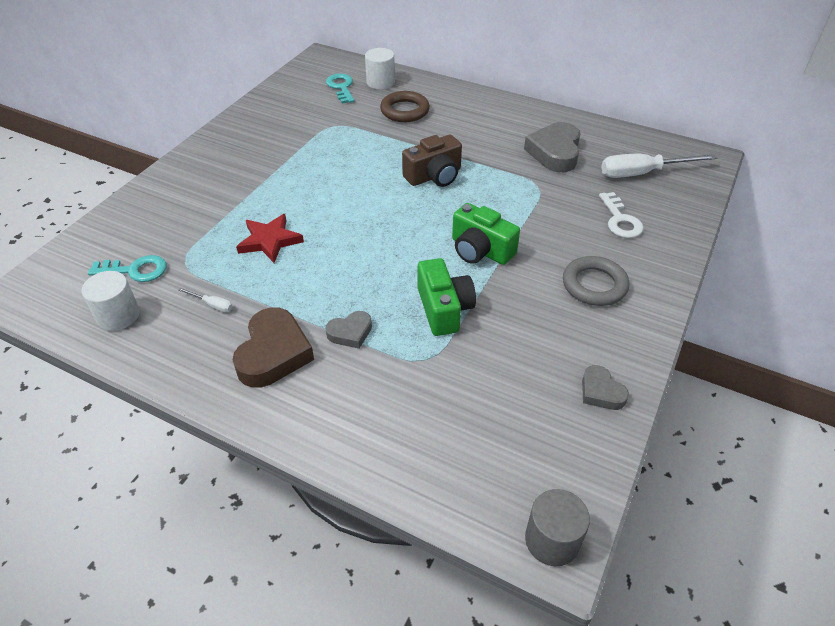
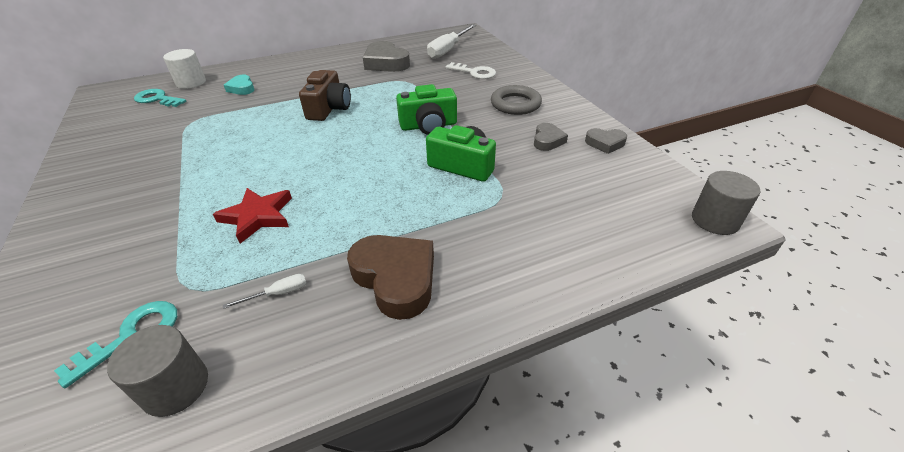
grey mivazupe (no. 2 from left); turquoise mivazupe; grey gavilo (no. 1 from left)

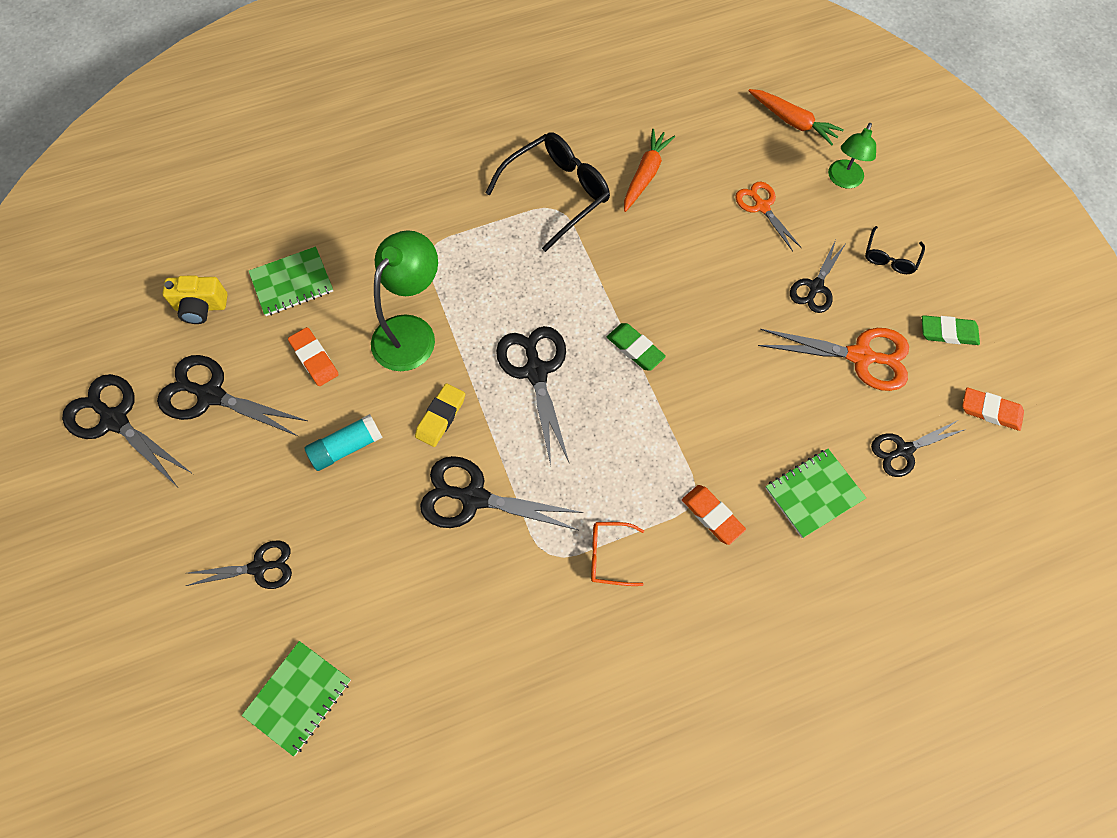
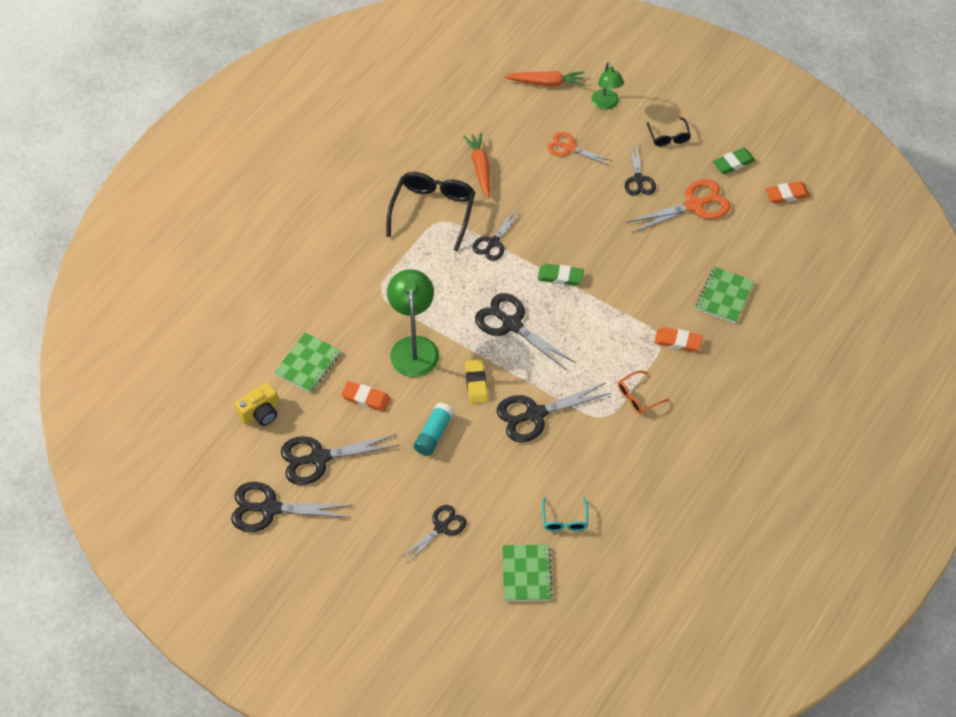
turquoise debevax; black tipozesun (no. 4 from left)

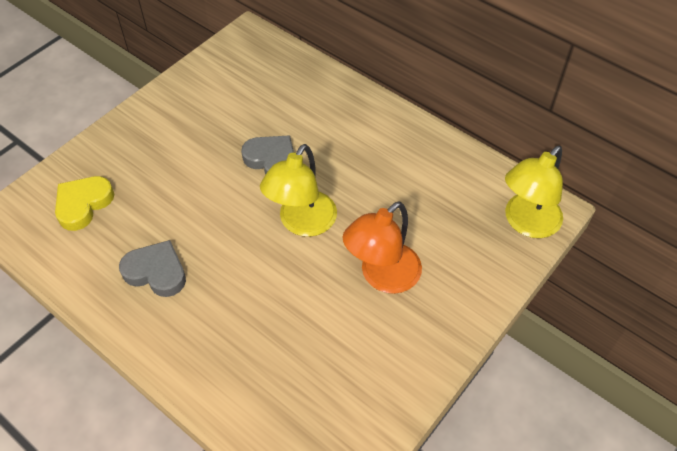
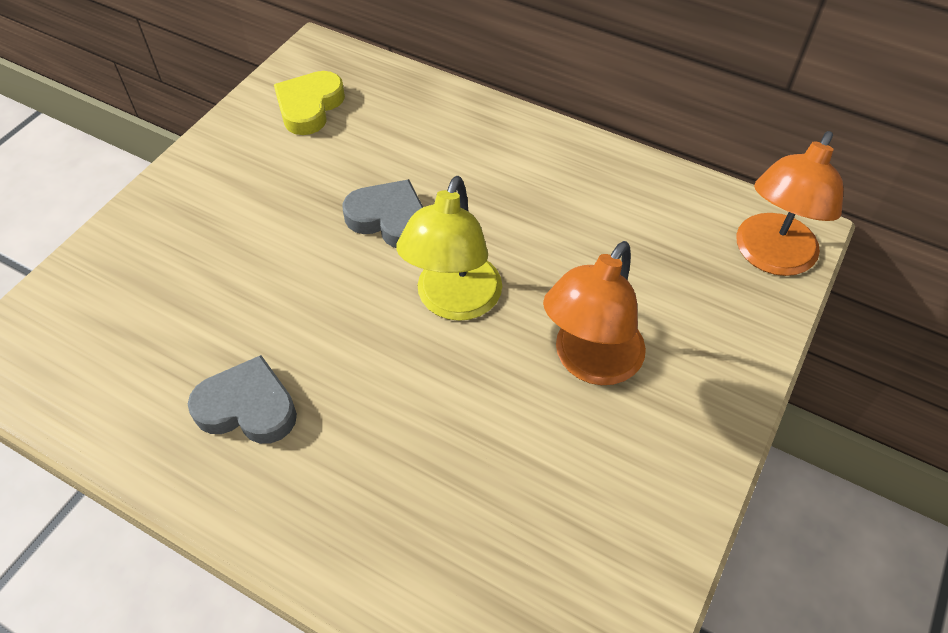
yellow mivazupe; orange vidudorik (no. 2 from left)

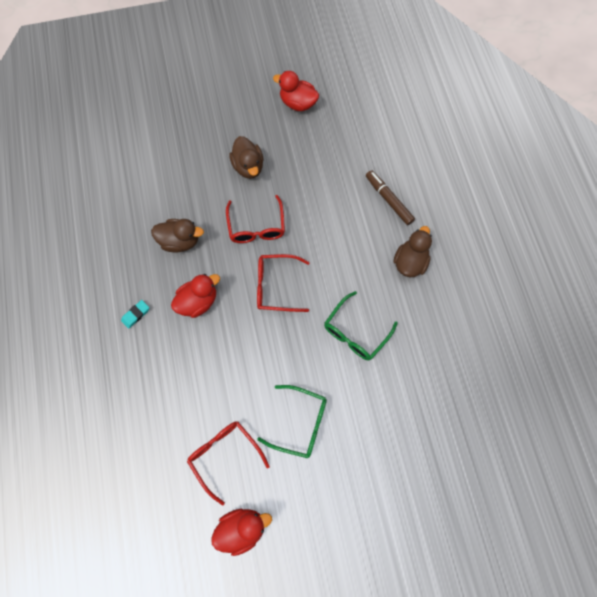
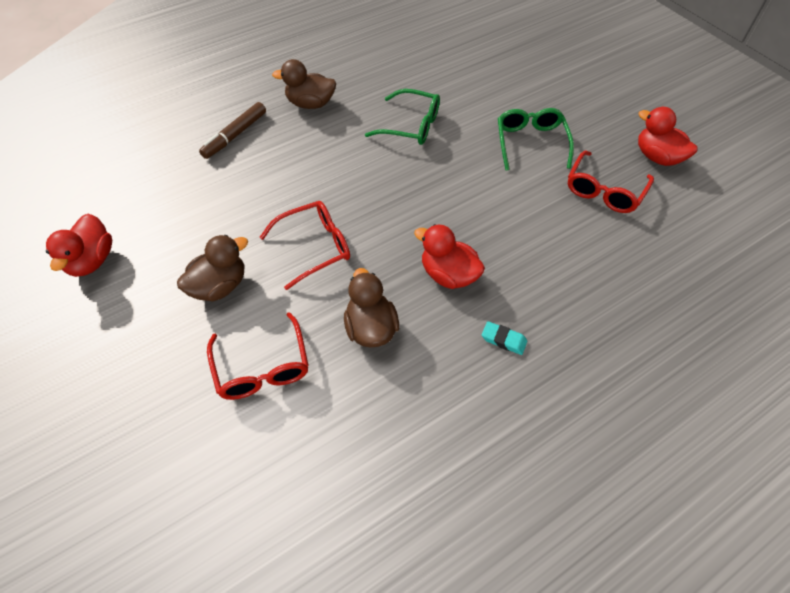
red debevax (no. 1 from left)

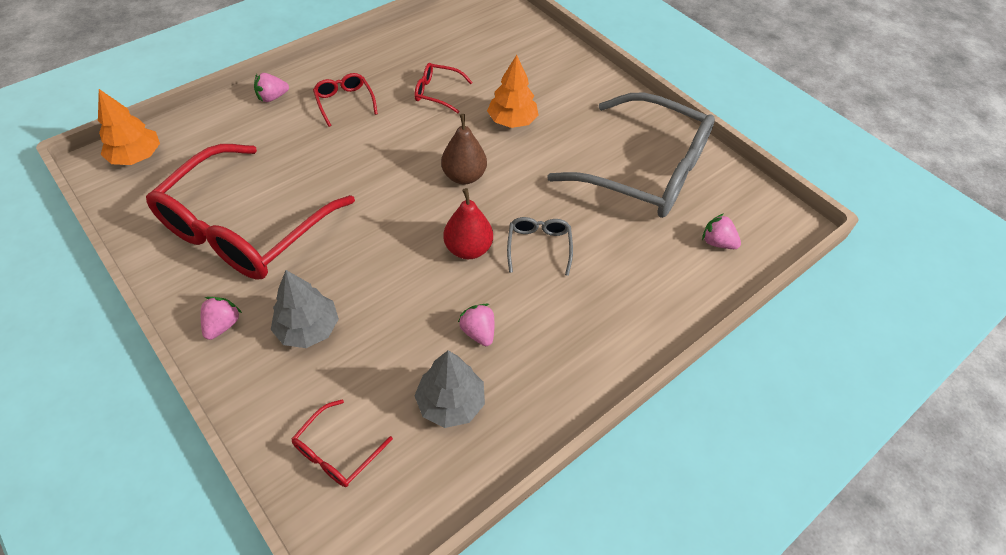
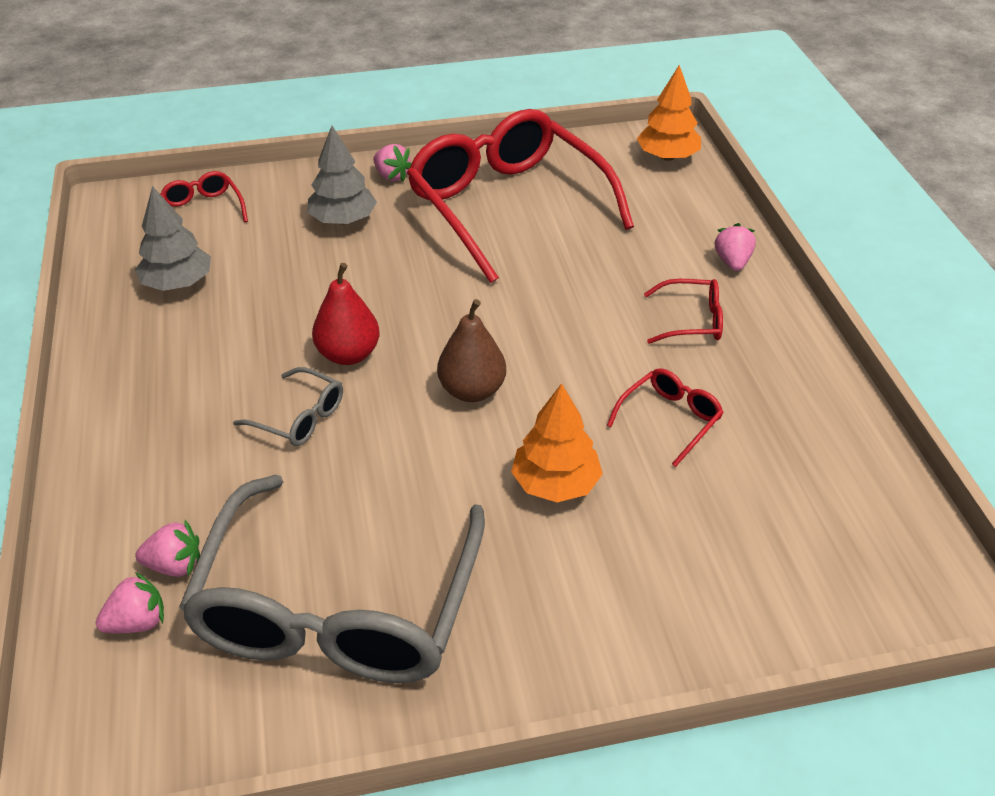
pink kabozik (no. 2 from left); grey debevax (no. 2 from left)

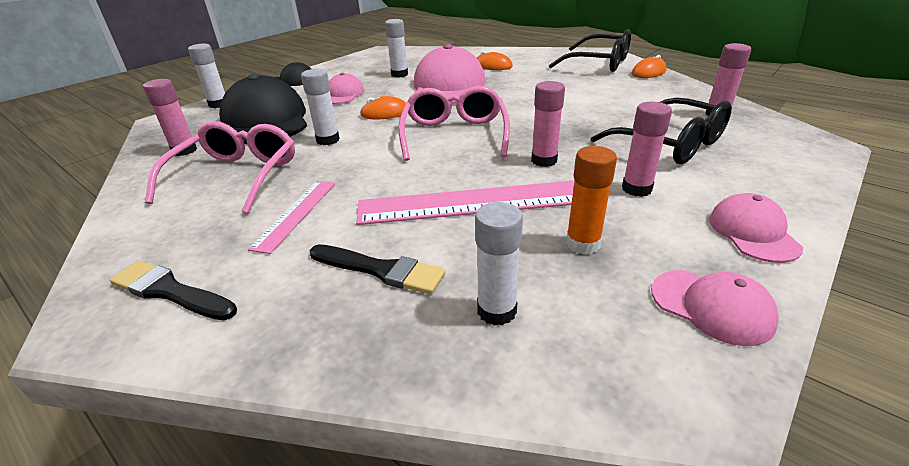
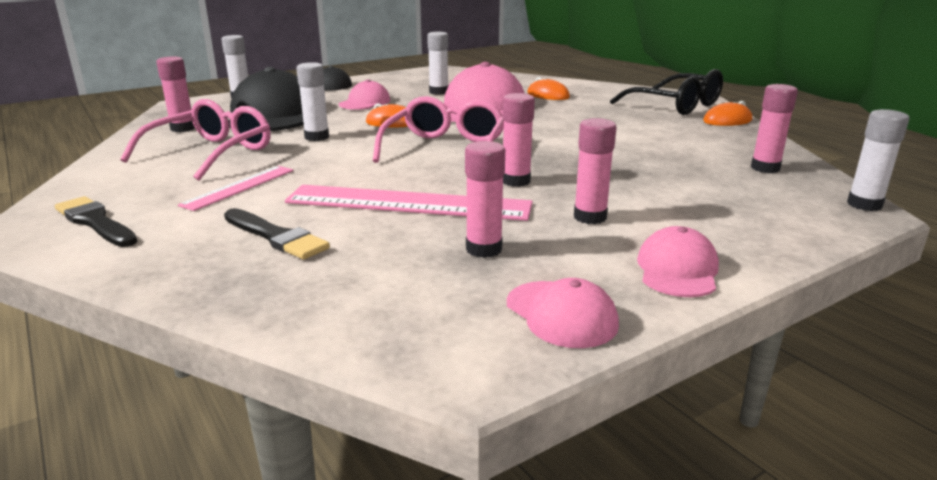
black debevax (no. 2 from left in the first image); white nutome (no. 4 from left); pink nutome (no. 2 from left)

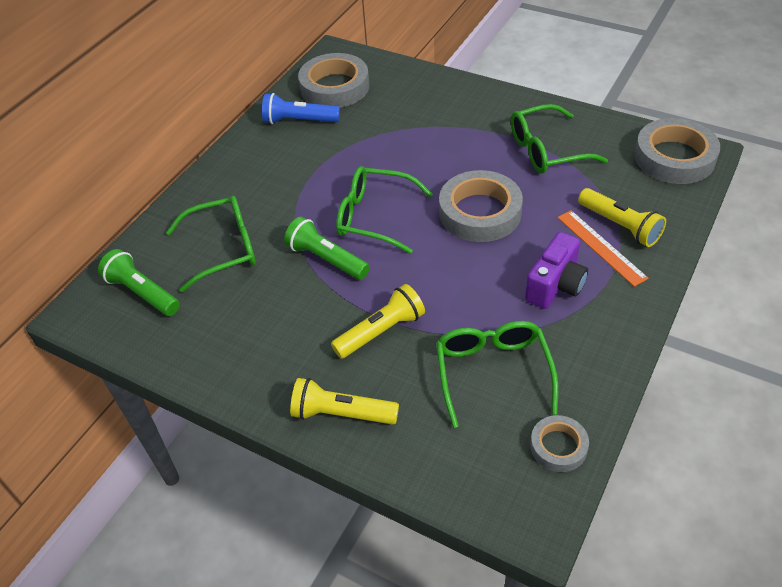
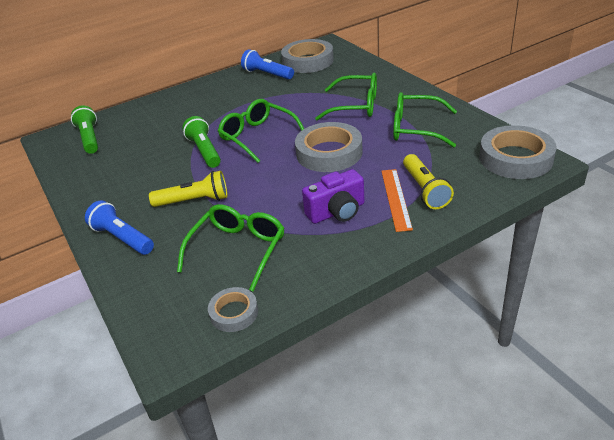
green debevax (no. 3 from left); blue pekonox (no. 1 from left)

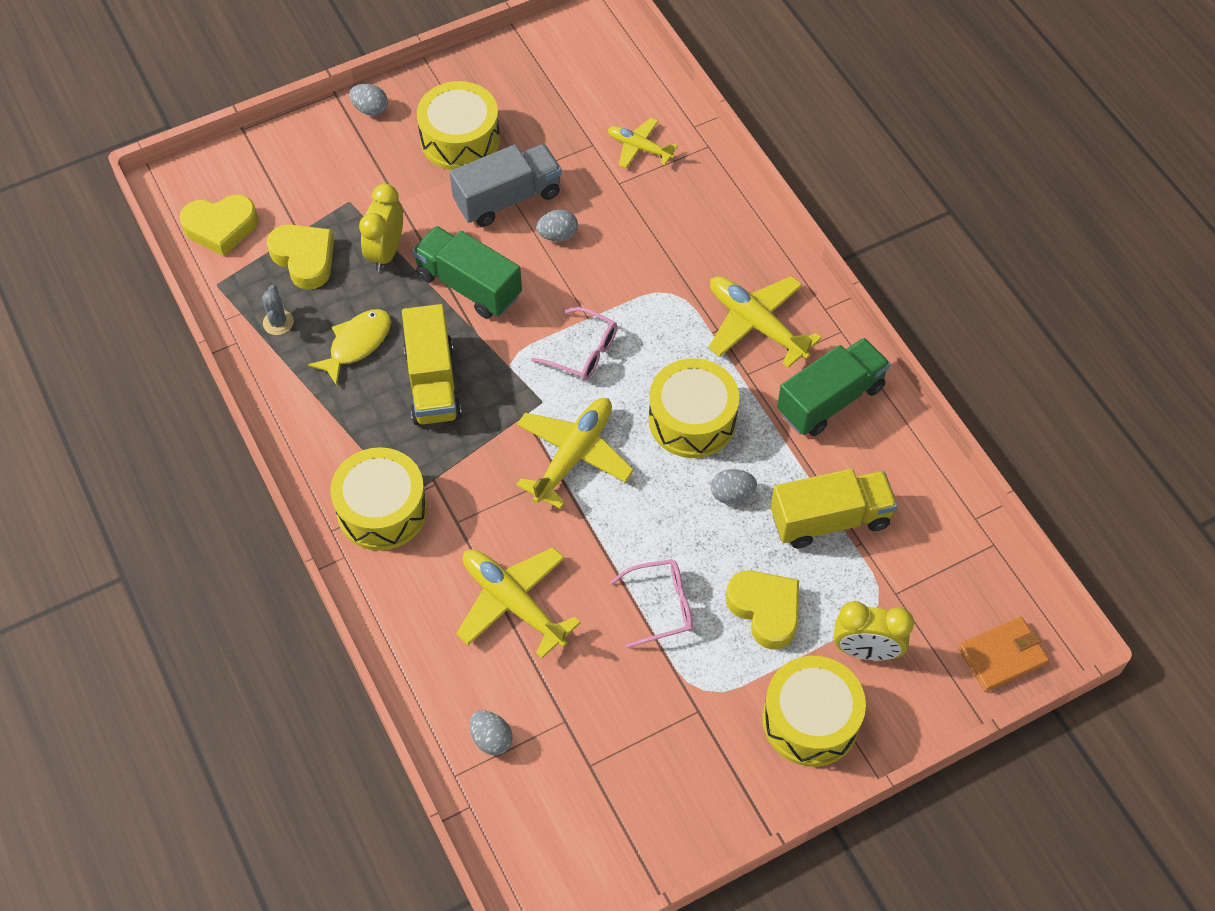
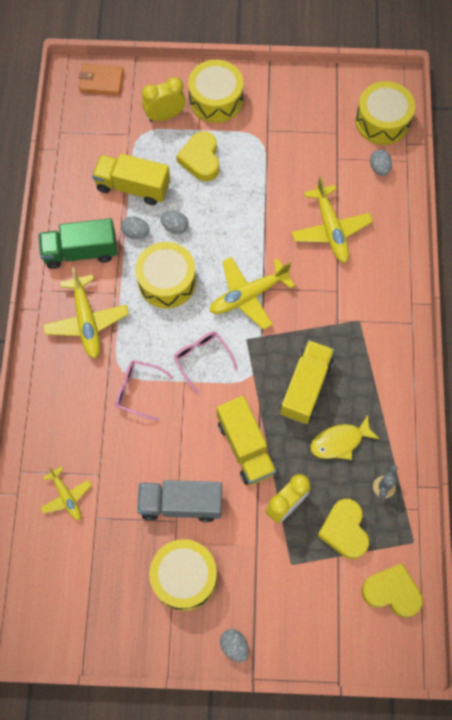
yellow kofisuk (no. 4 from left); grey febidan (no. 1 from left); pink debevax (no. 1 from left); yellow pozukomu (no. 2 from left); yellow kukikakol (no. 1 from left)

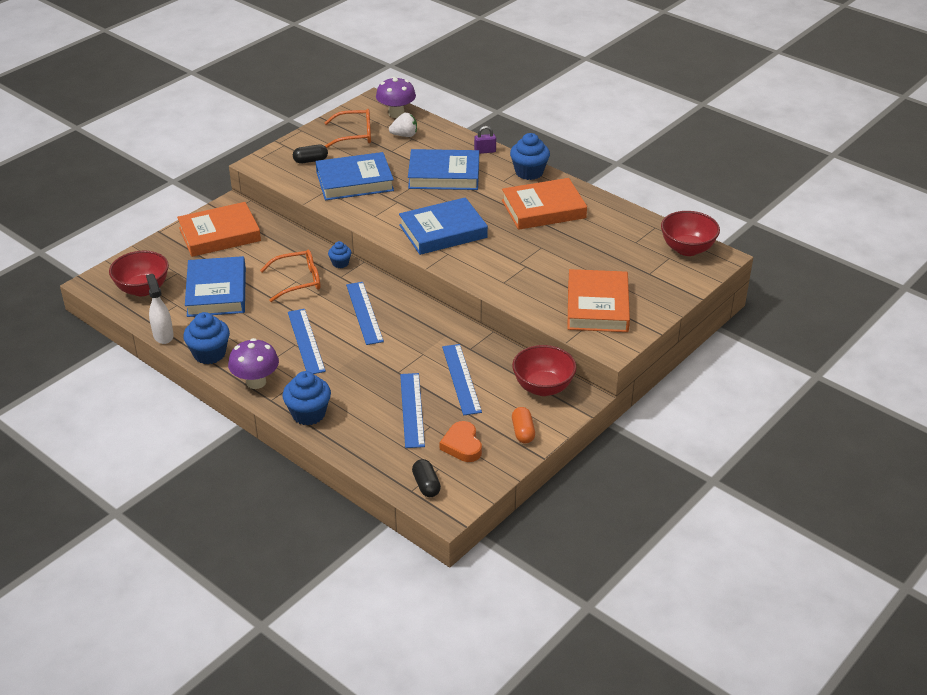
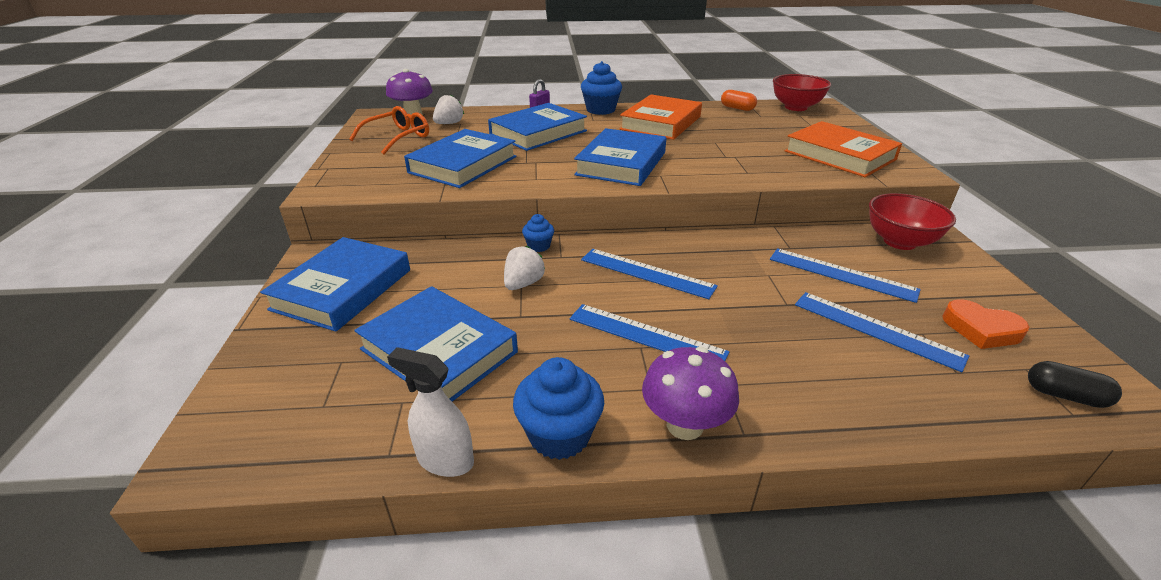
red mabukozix (no. 1 from left in the first image); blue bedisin (no. 2 from left in the first image); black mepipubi (no. 1 from left in the first image); orange mepipubi; white kabozik (no. 2 from left); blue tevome (no. 1 from left)

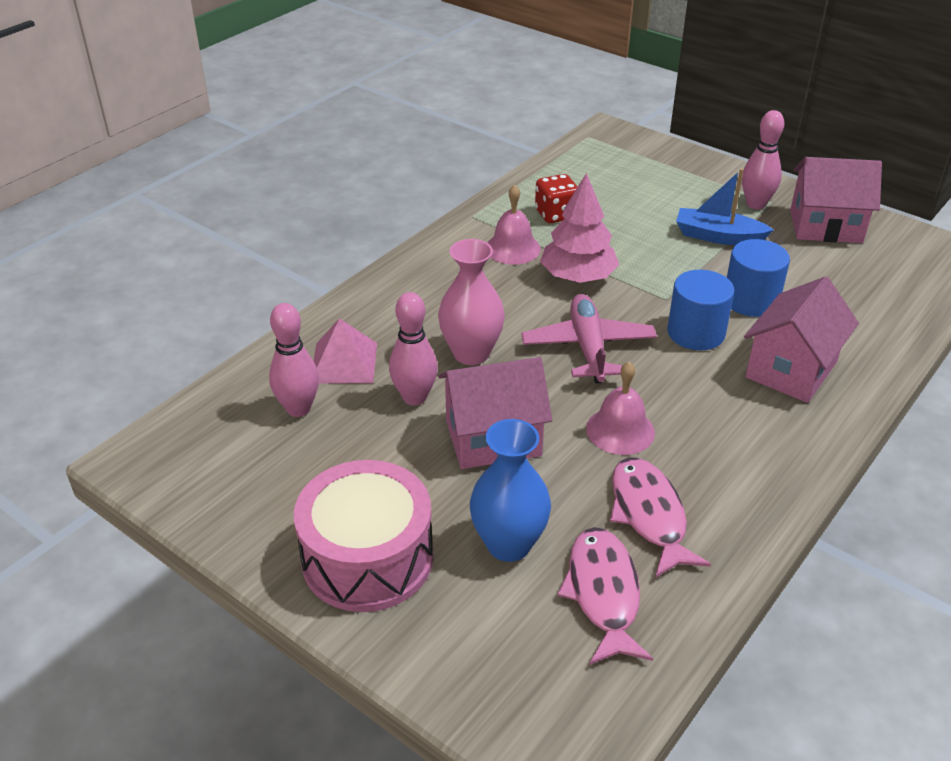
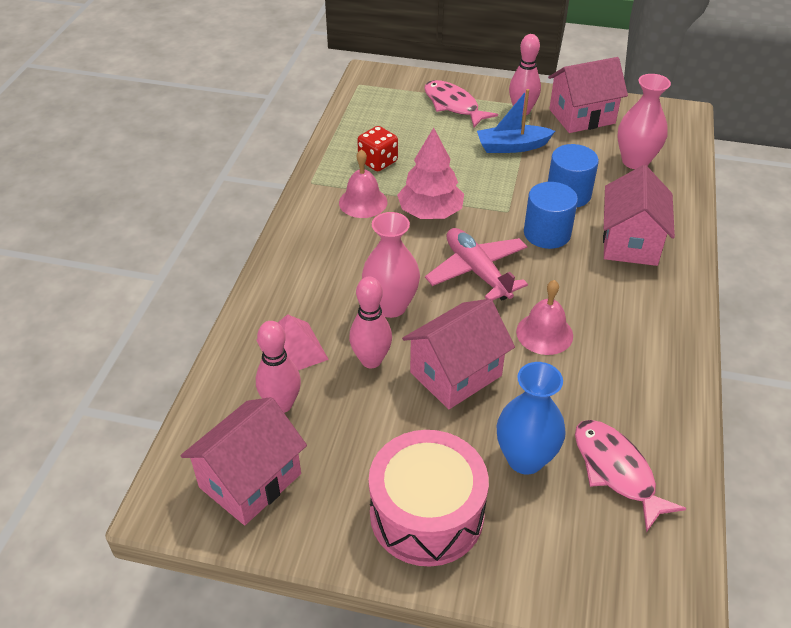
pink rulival (no. 1 from left); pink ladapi (no. 2 from left); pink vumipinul (no. 1 from left)

